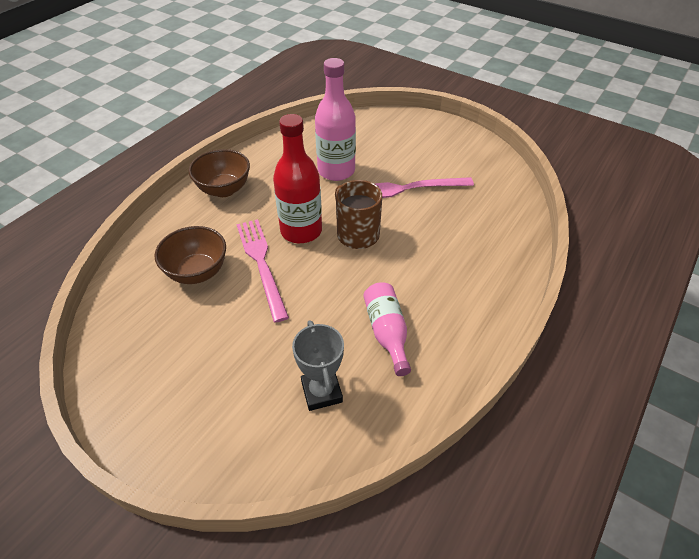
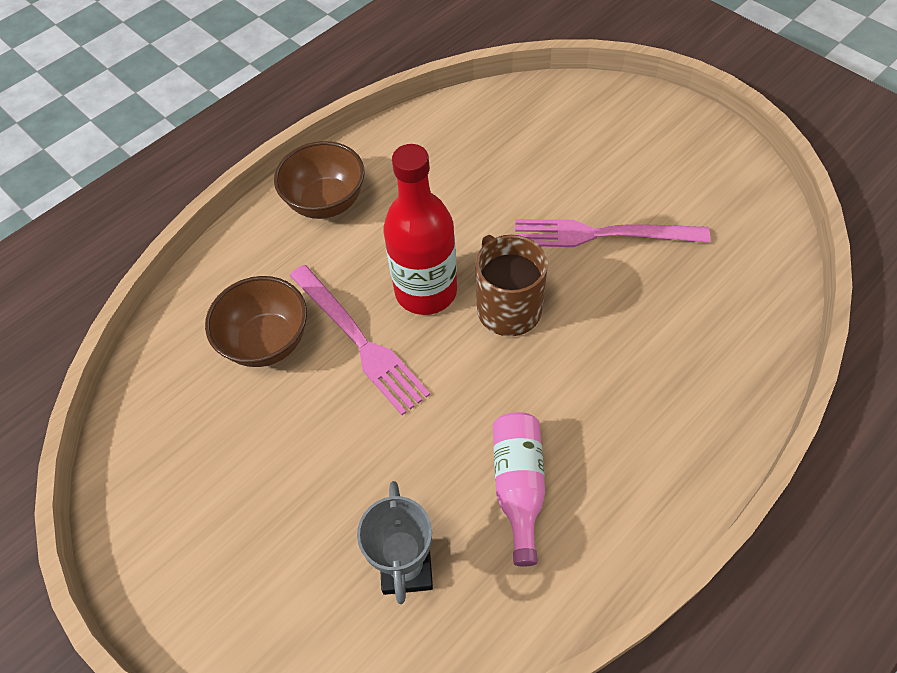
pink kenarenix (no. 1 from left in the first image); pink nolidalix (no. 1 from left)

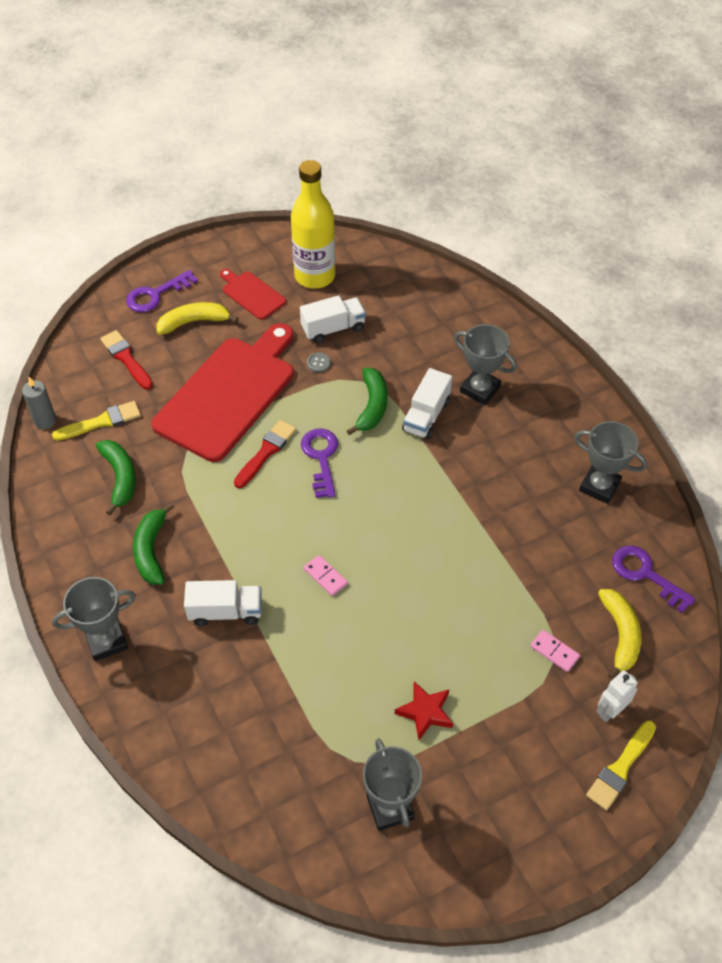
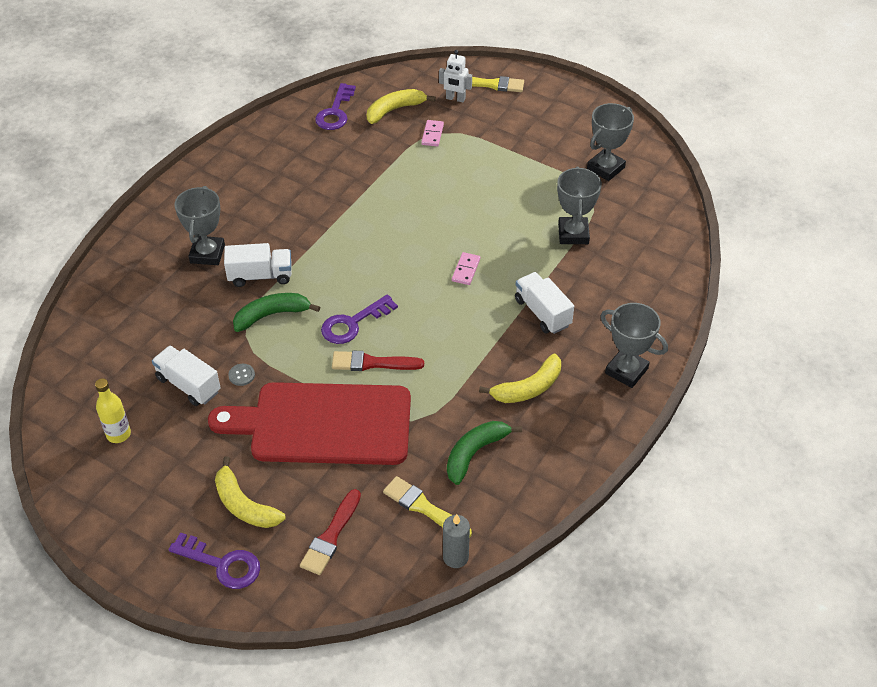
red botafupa (no. 2 from left in the first image); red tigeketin; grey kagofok (no. 2 from left); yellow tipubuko (no. 3 from left); yellow kenarenix

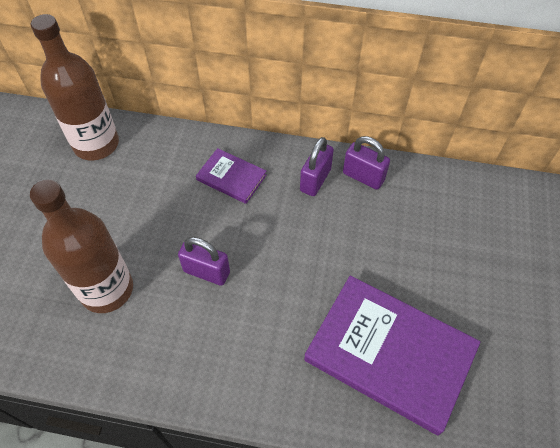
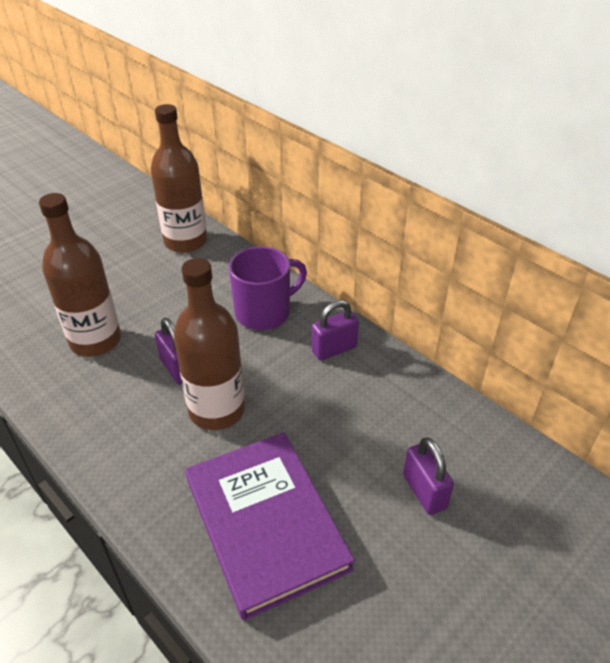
brown kenarenix (no. 3 from left); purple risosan (no. 3 from left); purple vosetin

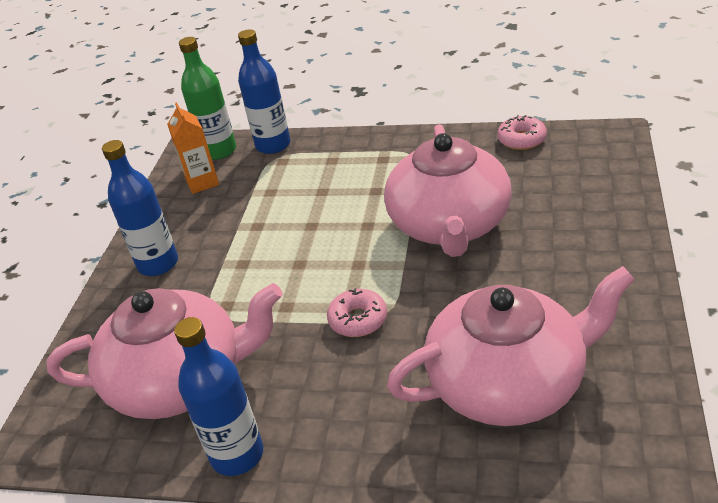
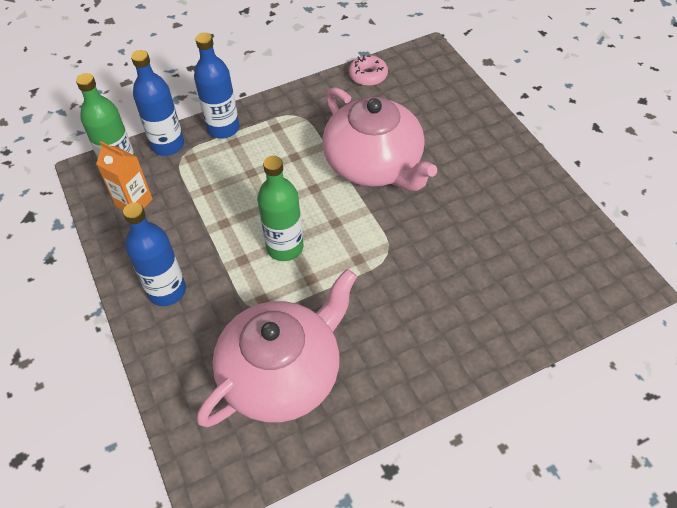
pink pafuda (no. 1 from left in the first image); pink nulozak (no. 3 from left in the first image); green kenarenix (no. 2 from left); blue kenarenix (no. 3 from left)

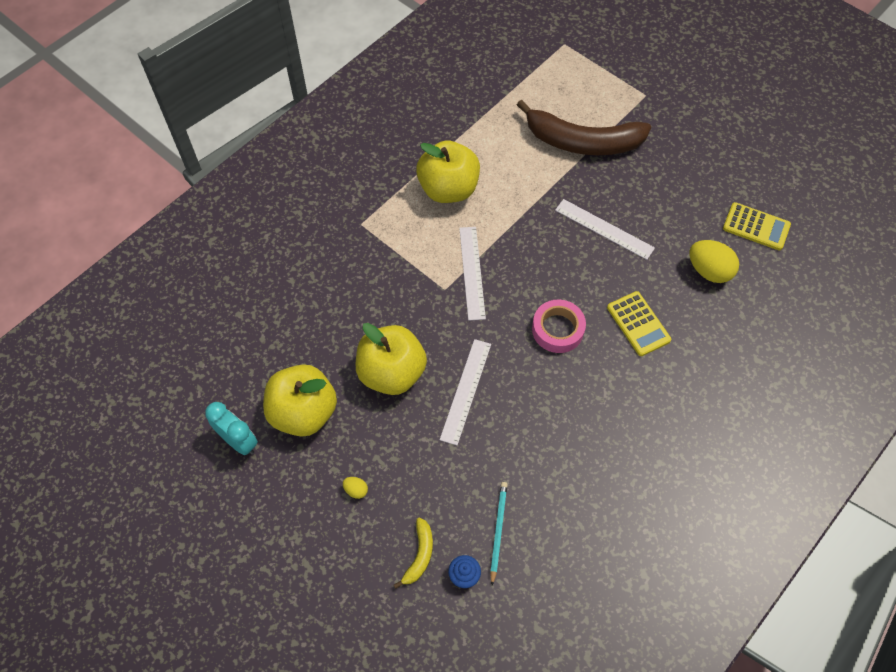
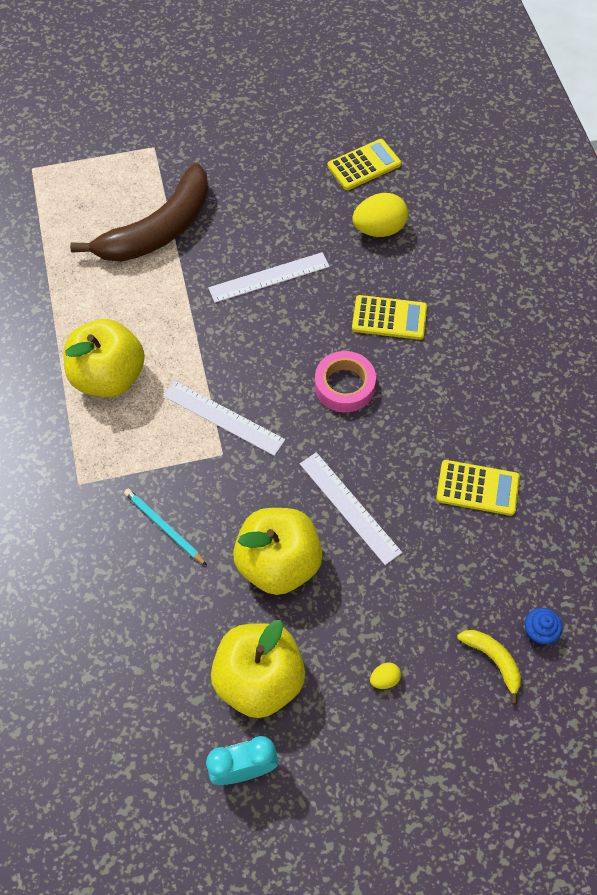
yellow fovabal (no. 3 from left); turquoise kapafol

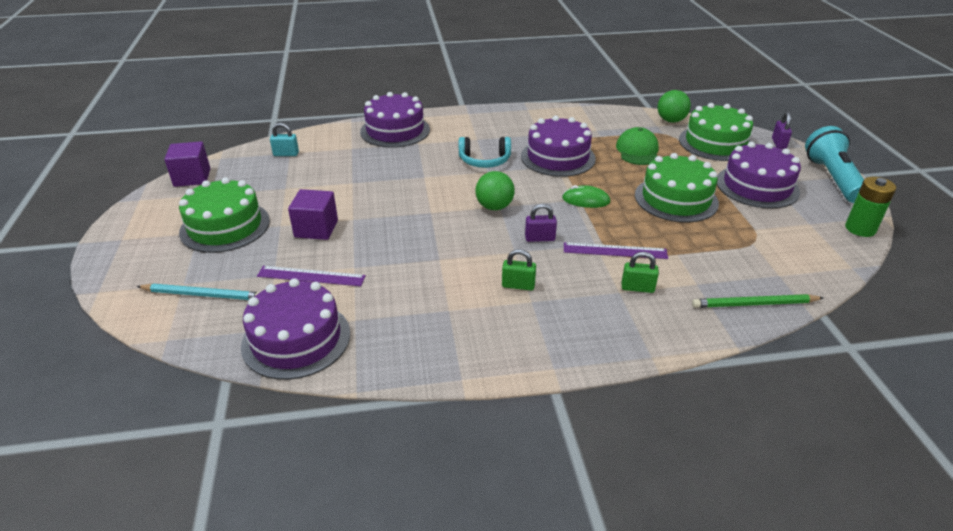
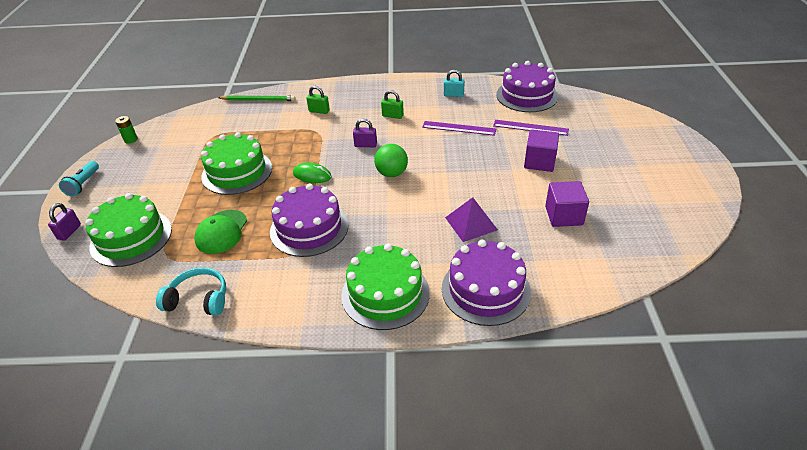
turquoise kapafol; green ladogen (no. 2 from left in the first image); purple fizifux (no. 4 from left in the first image); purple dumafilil; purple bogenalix (no. 2 from left); green fizifux (no. 3 from left); turquoise risosan; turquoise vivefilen; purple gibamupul (no. 1 from left); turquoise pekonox; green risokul

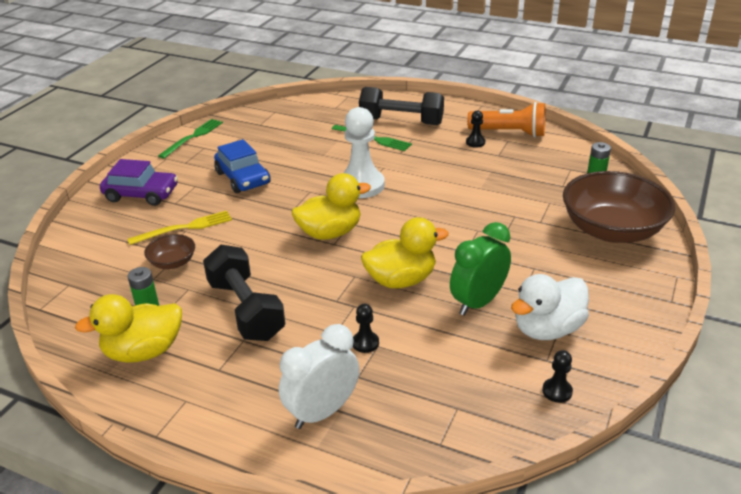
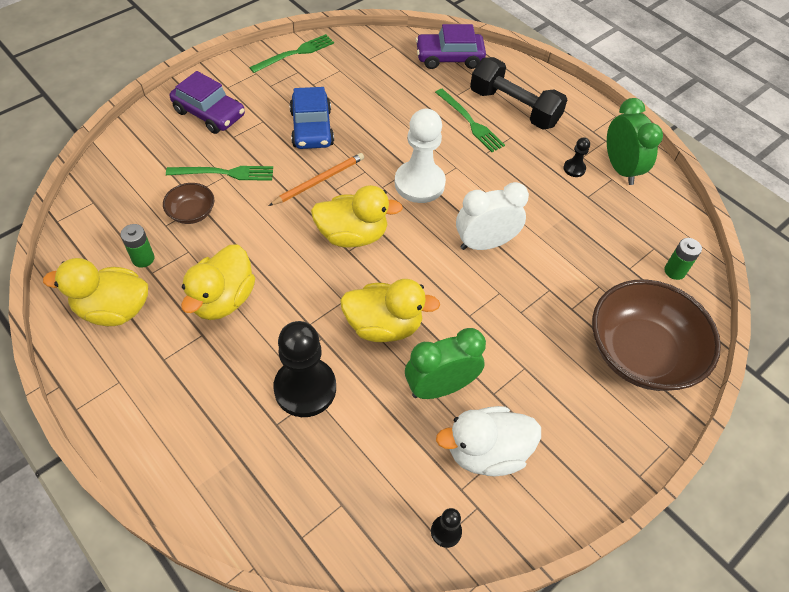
orange kapafol; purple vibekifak (no. 2 from left); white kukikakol; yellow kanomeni (no. 2 from left); green kukikakol (no. 2 from left); green nolidalix (no. 1 from left); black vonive (no. 1 from left)

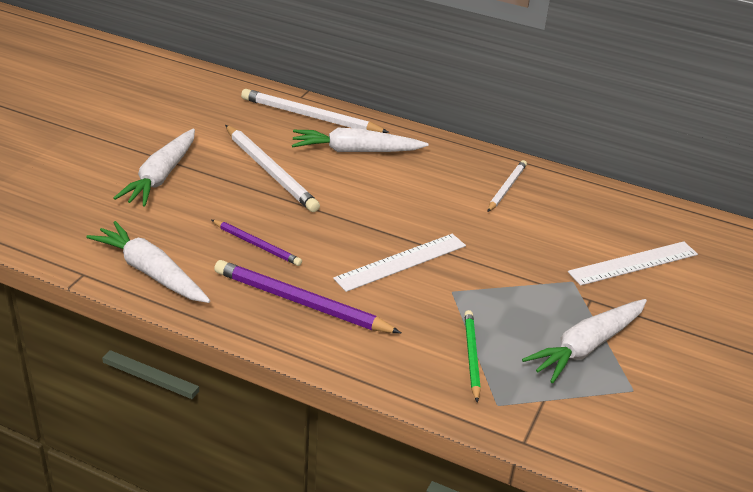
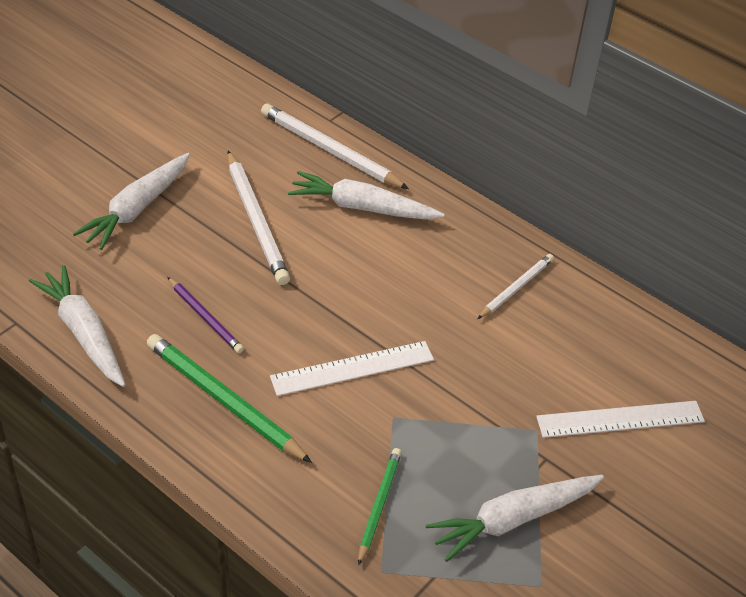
green kapafol (no. 1 from left)

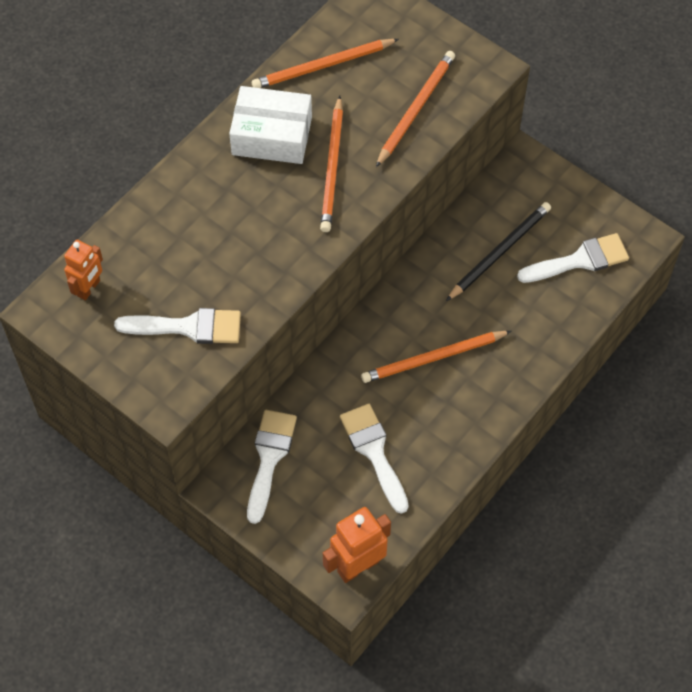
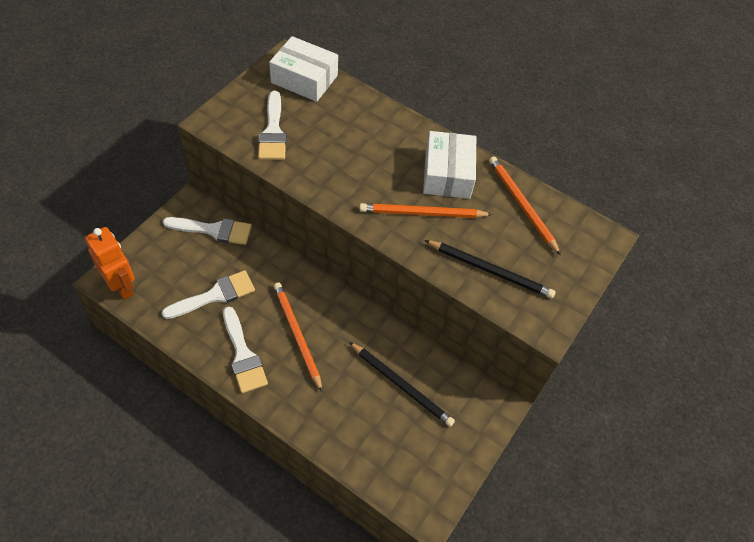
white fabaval (no. 3 from left); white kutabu (no. 1 from left); black kapafol (no. 2 from left)

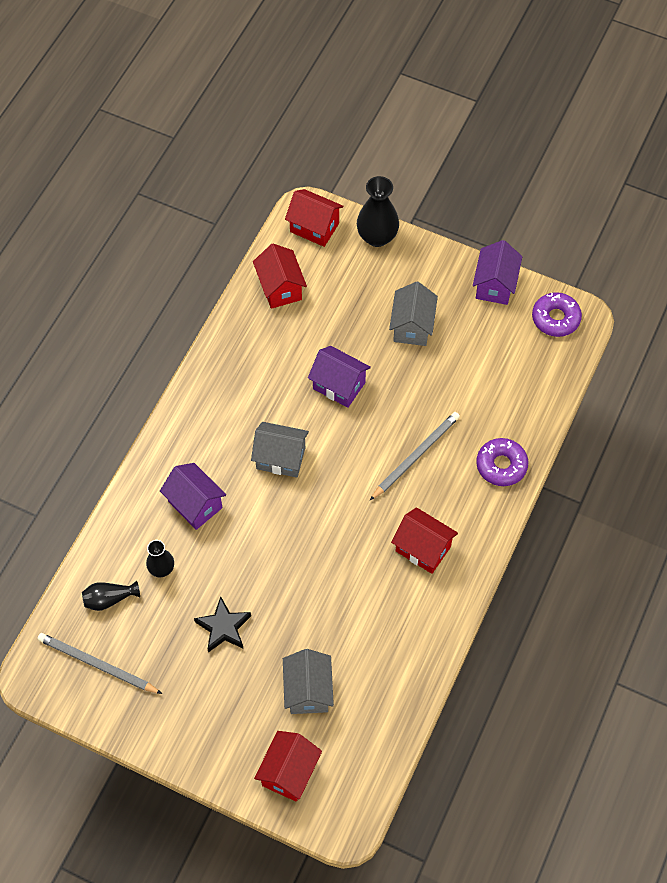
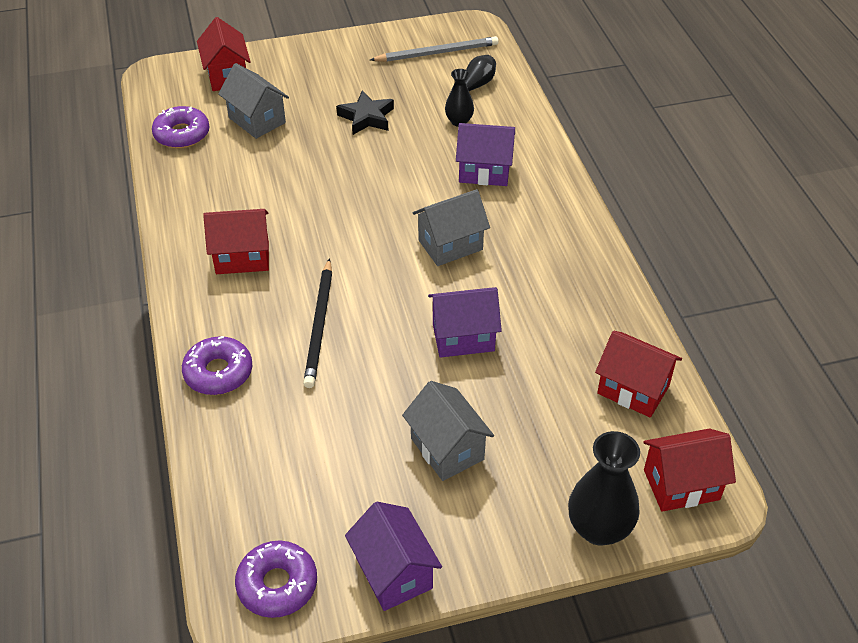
purple pafuda (no. 1 from left); black kapafol

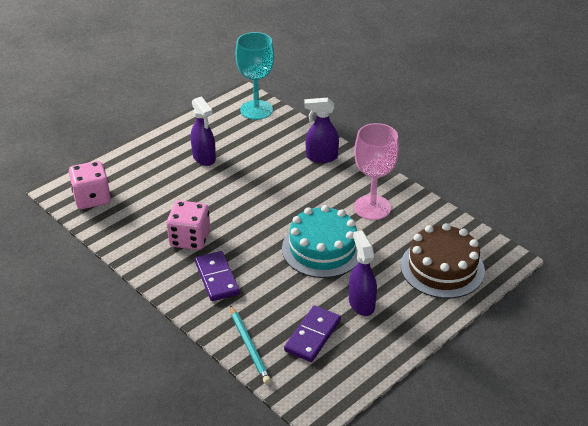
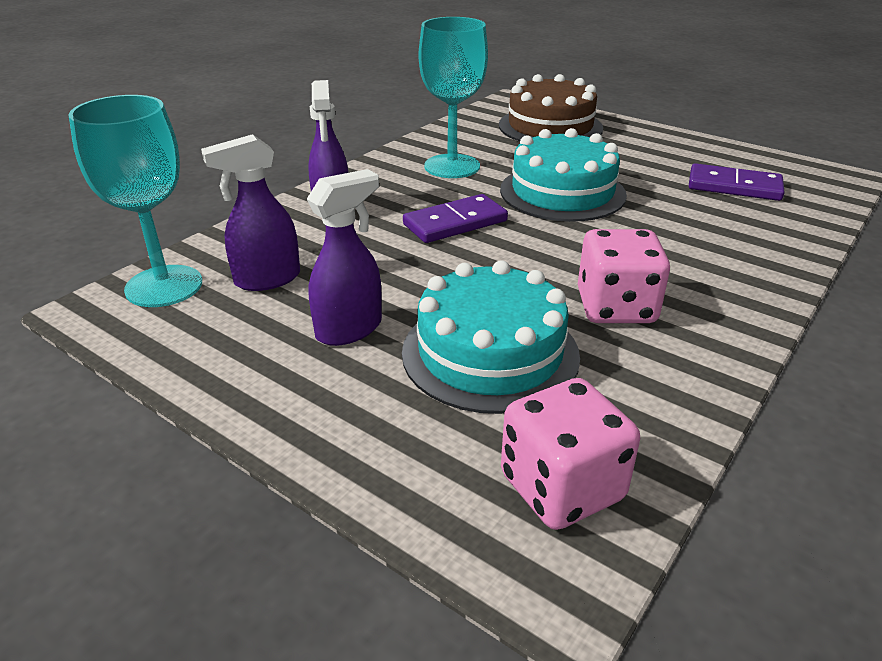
turquoise kapafol; turquoise fizifux (no. 1 from left); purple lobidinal (no. 1 from left); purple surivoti (no. 1 from left); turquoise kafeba (no. 2 from left)

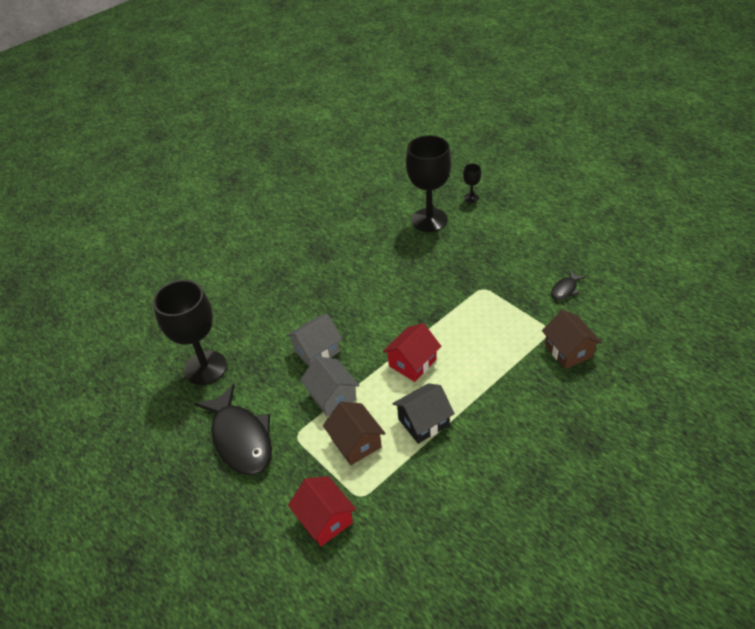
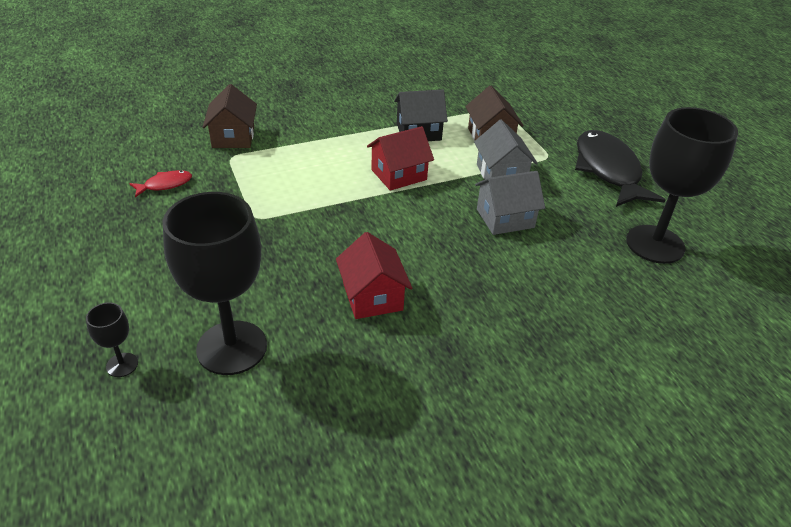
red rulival (no. 1 from left); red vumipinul

